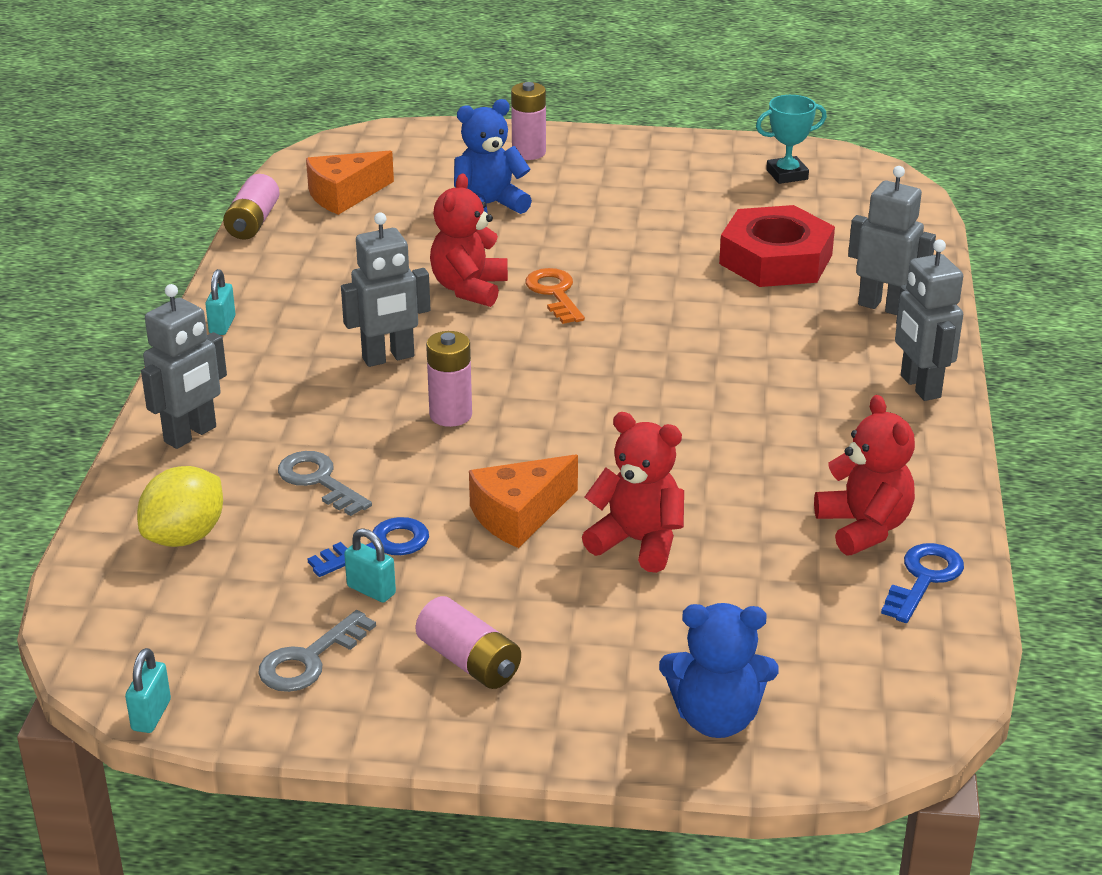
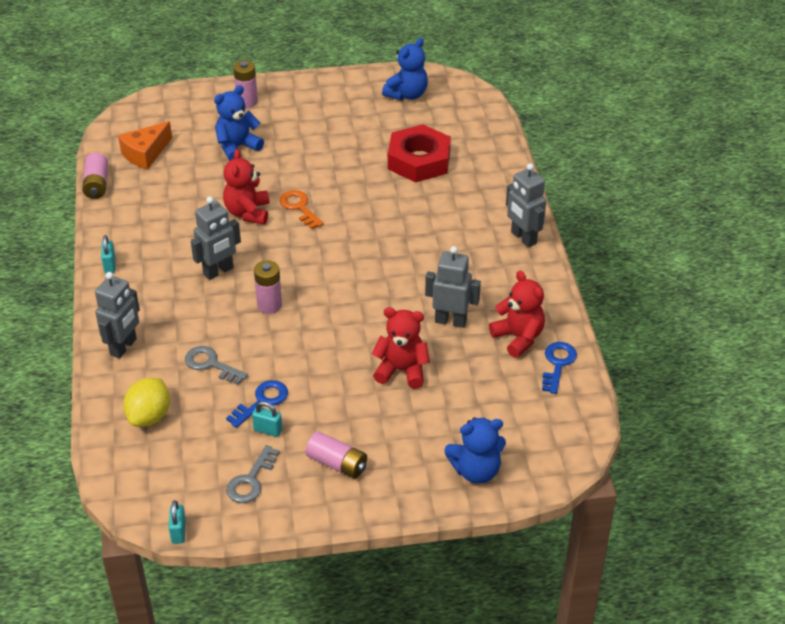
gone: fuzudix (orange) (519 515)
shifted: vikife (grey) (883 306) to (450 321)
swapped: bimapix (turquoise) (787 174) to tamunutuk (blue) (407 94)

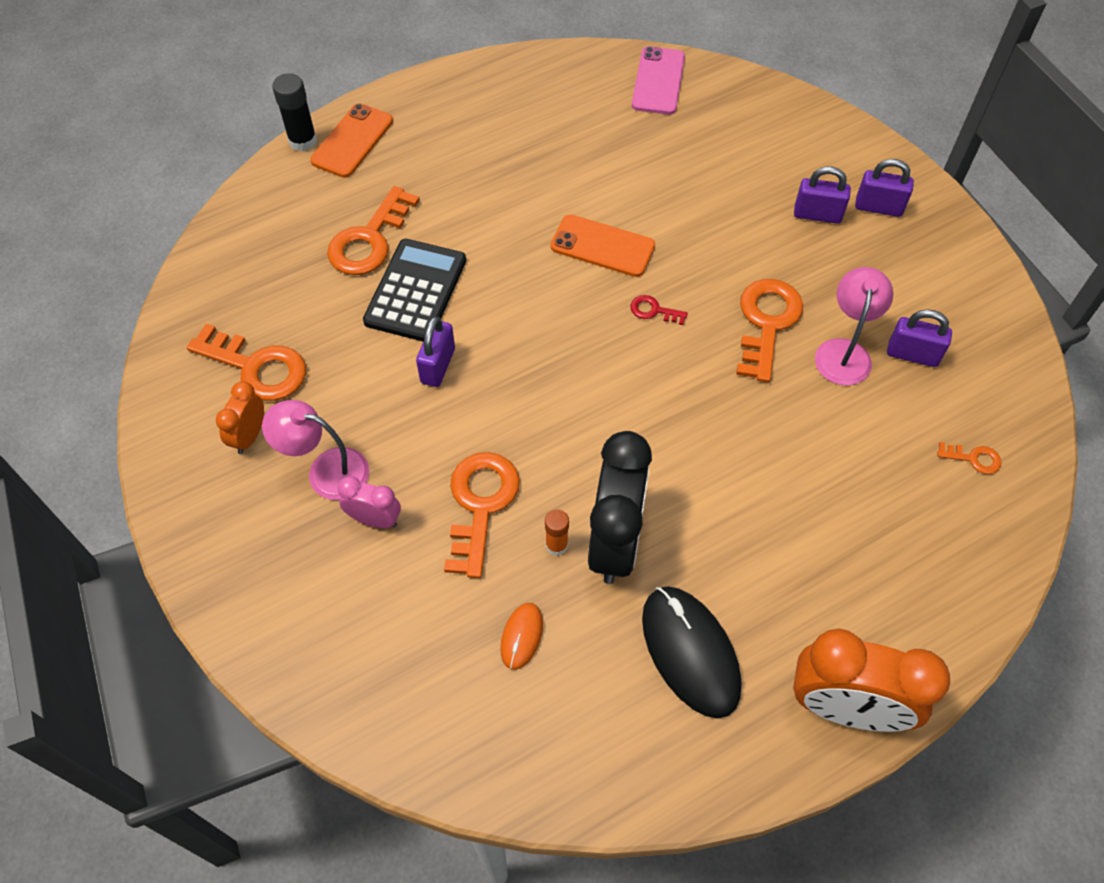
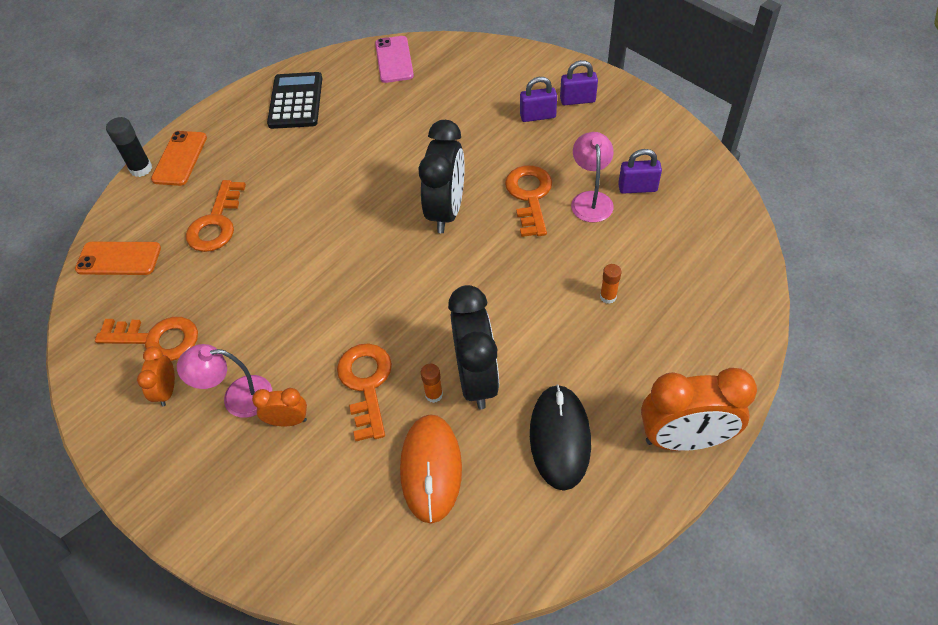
gone: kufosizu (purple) (438 366); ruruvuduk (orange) (973 458)
new: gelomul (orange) (608 297)
shifted: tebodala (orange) (602 246) to (119 259); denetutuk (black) (416 291) to (296 101)
swapped: ruruvuduk (red) (653 310) to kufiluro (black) (446 211)
repainted: kufiluro (pink) (375 519) to kufiluro (orange) (288 421)
rotated: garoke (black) (690 652) = (560 438) 45 degrees clockwise
scaled: garoke (orange) (521 636) = (431 469) x2.01

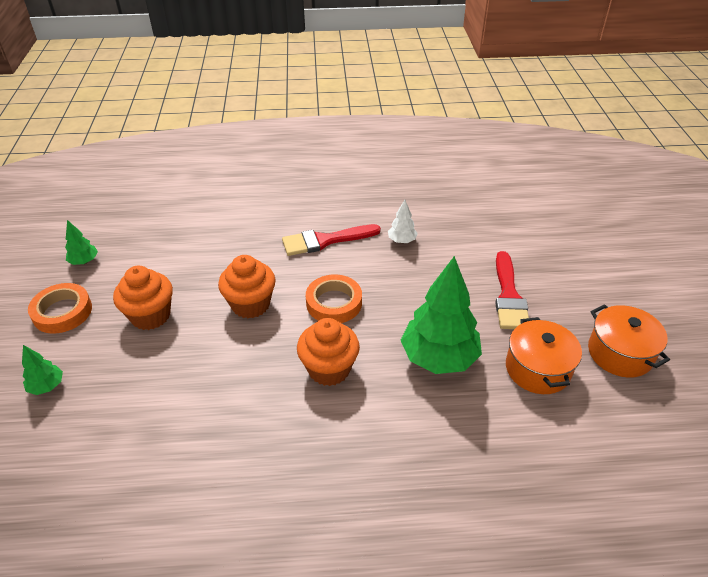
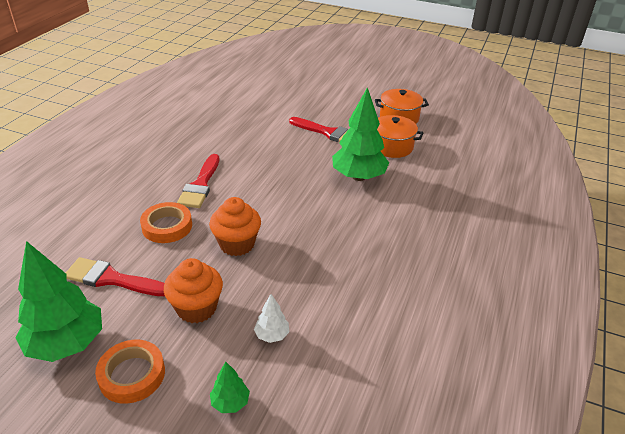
gone: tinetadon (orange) (329 369)
new: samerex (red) (112 279)
shifted: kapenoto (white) (402 240) to (272 335); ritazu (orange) (334 303) to (167 226)
scaled: kapenoto (green) (84 261) = (66 343) x2.20

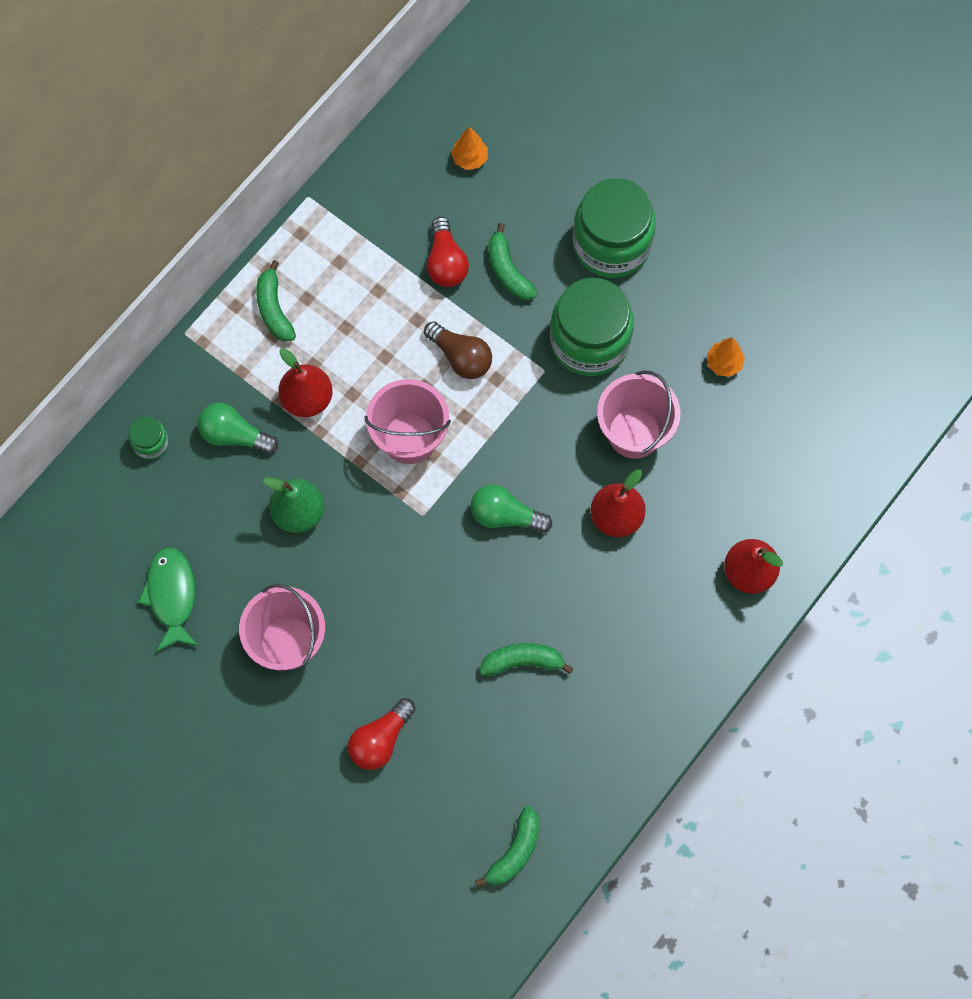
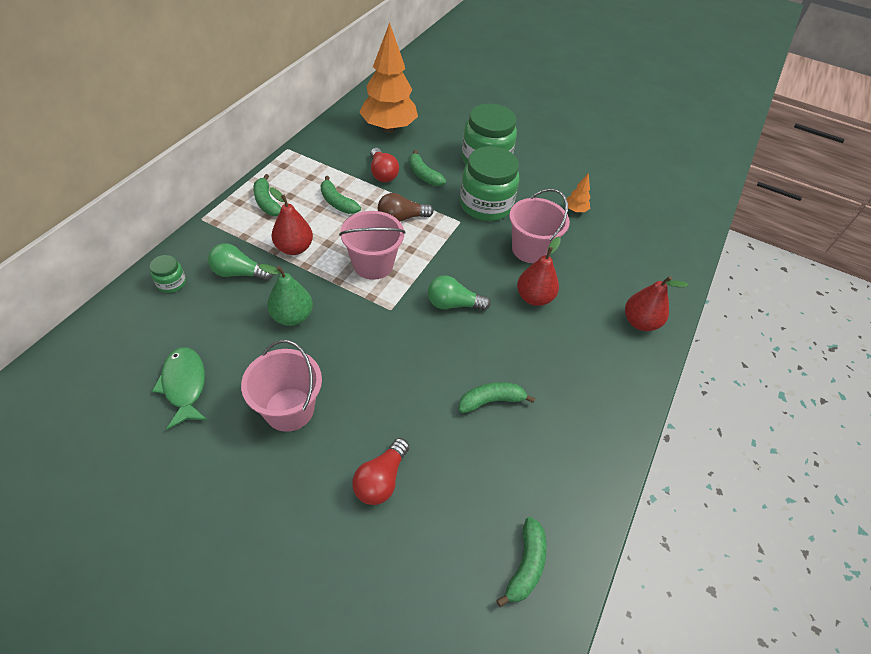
new: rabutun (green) (337 202)
rotated: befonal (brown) (461 357) = (401 218) 135 degrees clockwise
scaled: kapenoto (orange) (470 158) = (388 128) x2.49

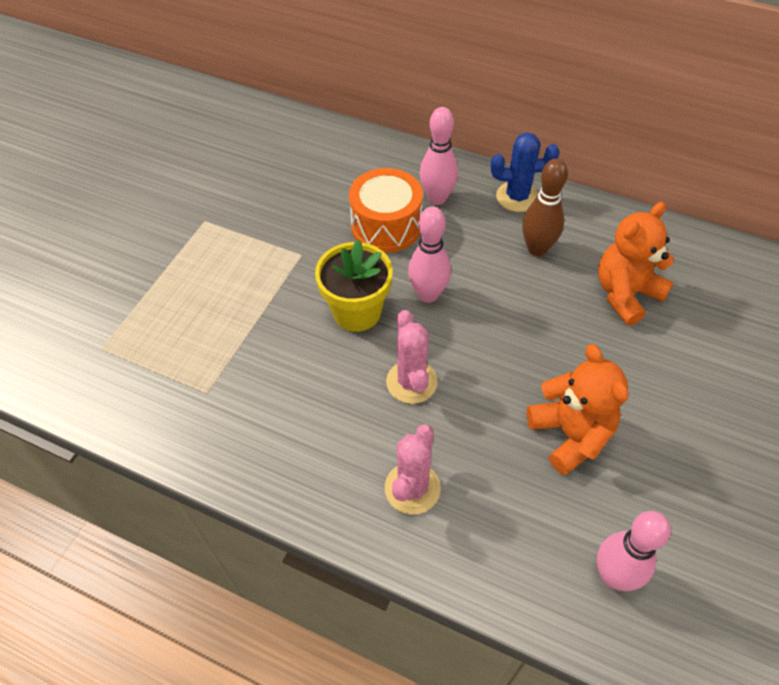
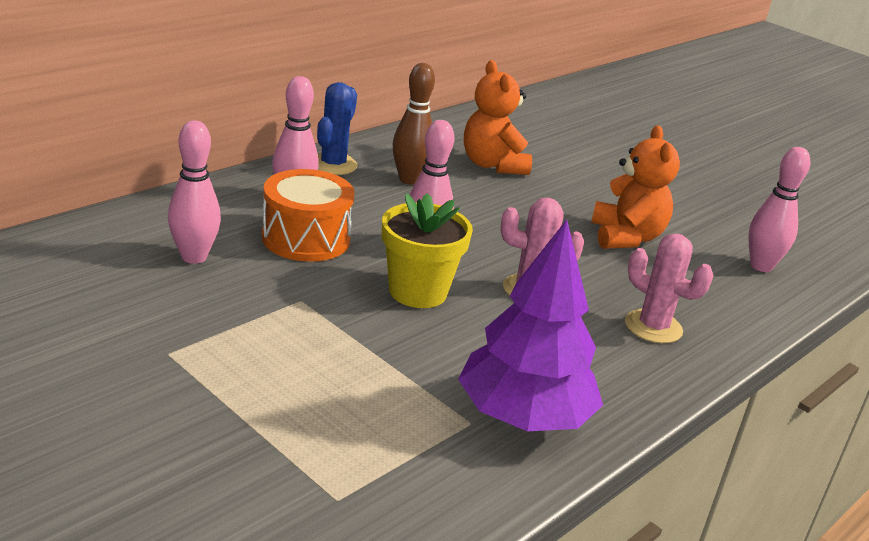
new: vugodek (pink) (194 257); kapenoto (purple) (523 417)
rotated: tamunutuk (orange) (570 434) = (626 237) 90 degrees clockwise

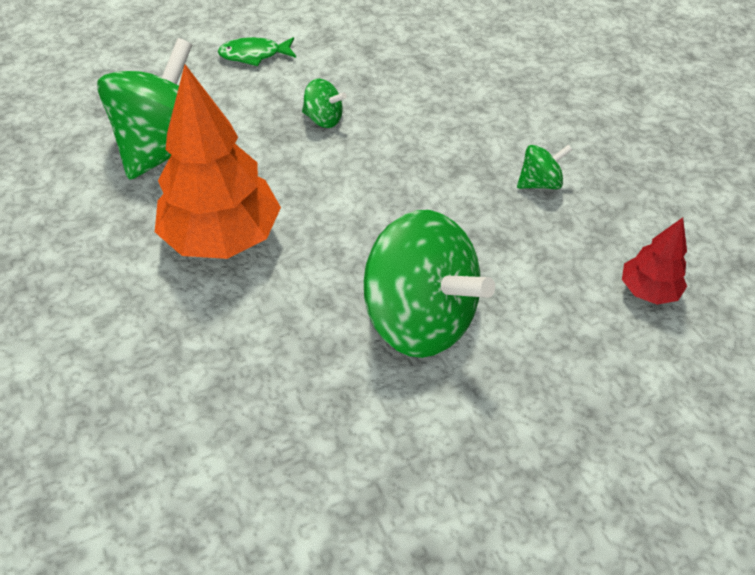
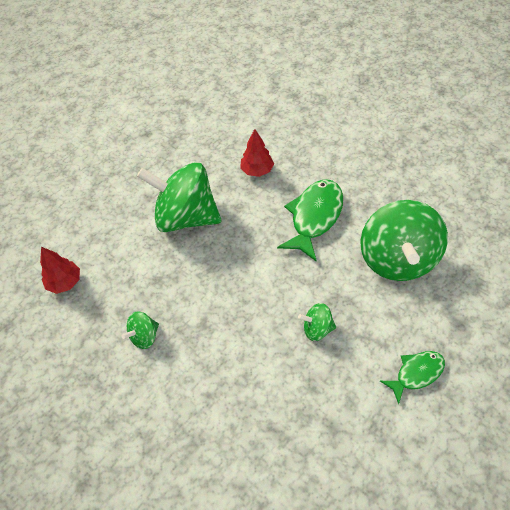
new: kapenoto (red) (257 170)
swapped: kapenoto (orange) (222 237) to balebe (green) (314 217)

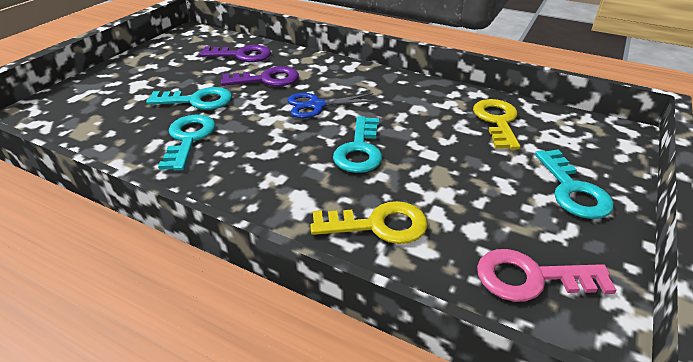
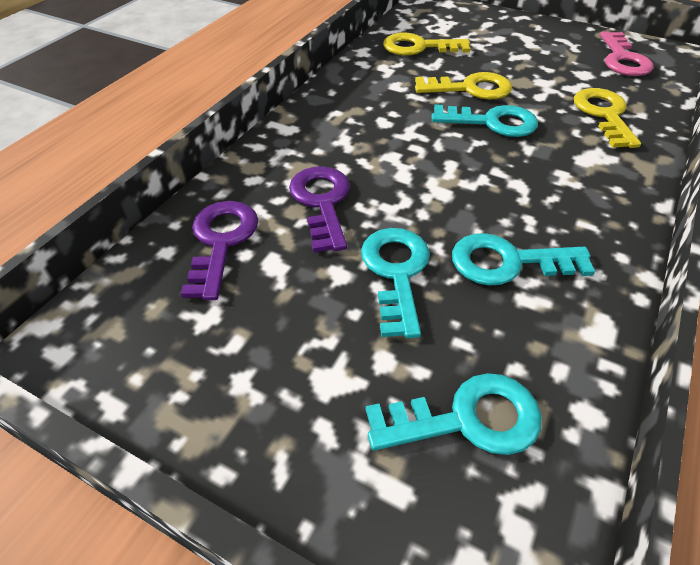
gone: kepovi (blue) (316 105)
new: ruruvuduk (yellow) (470 89)
shifted: ruruvuduk (turquoise) (572 190) to (467 419)

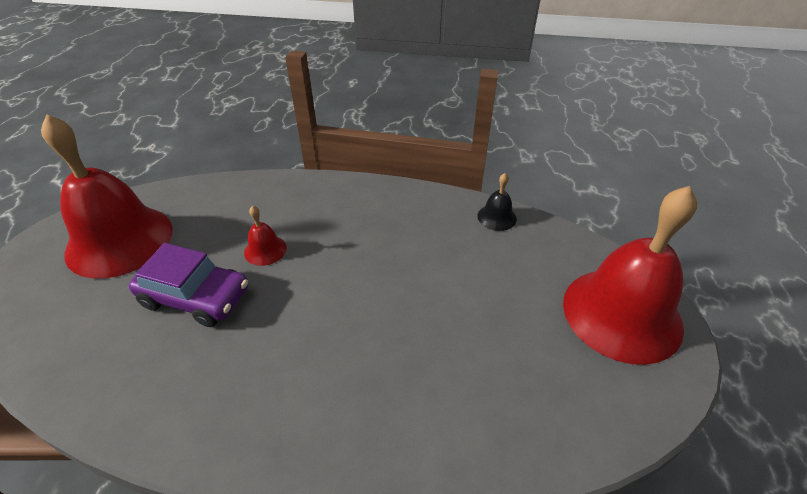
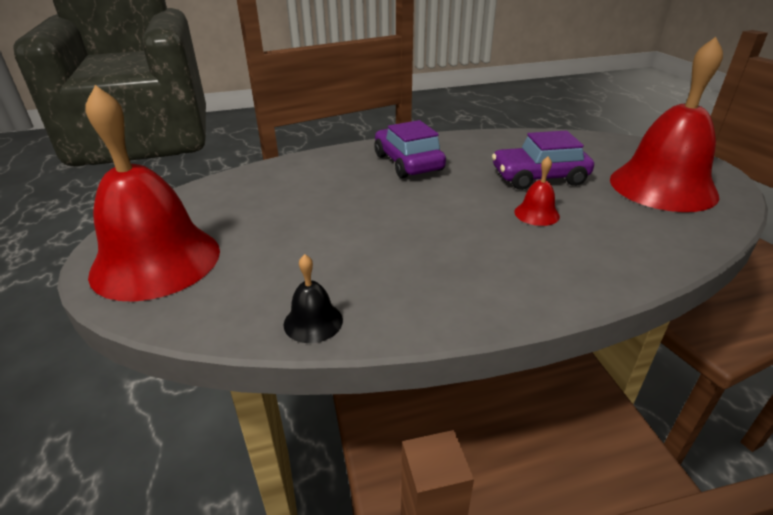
new: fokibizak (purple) (408 163)

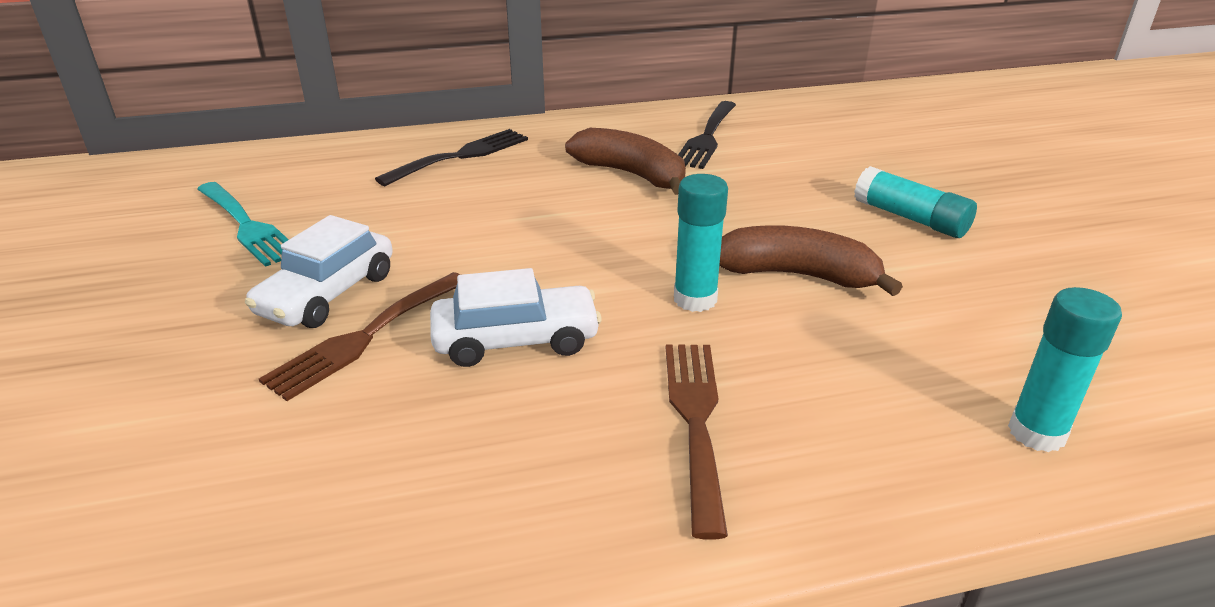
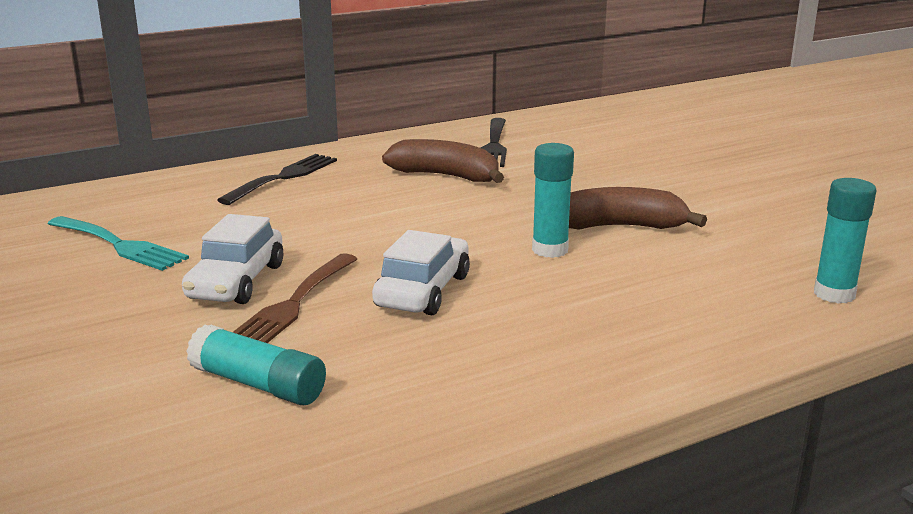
gone: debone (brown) (695 421)
shifted: gelomul (turquoise) (910 218) to (258 384)
rotated: fokibizak (white) (516 340) = (422 291) 45 degrees counterclockwise

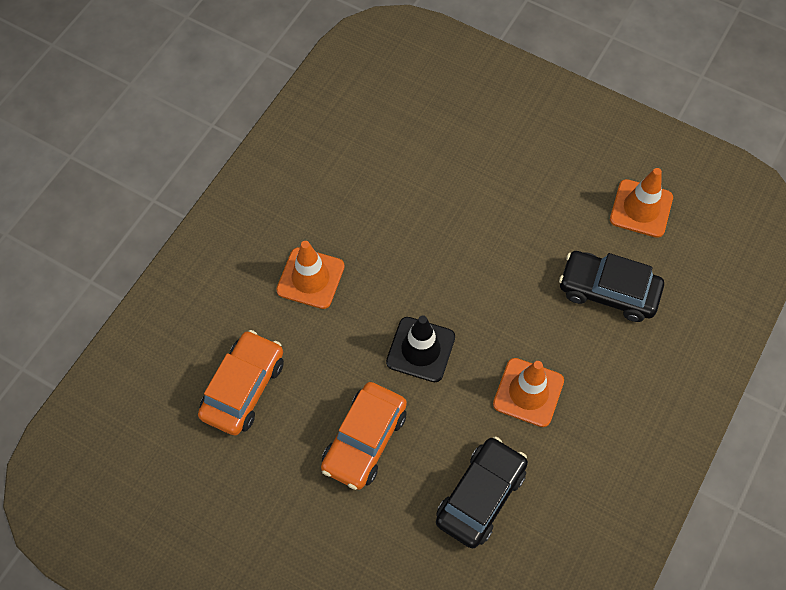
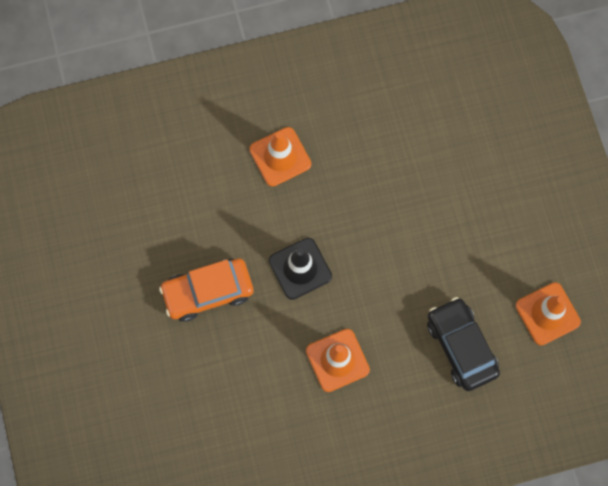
gone: fokibizak (orange) (243 388); fokibizak (black) (480 496)

